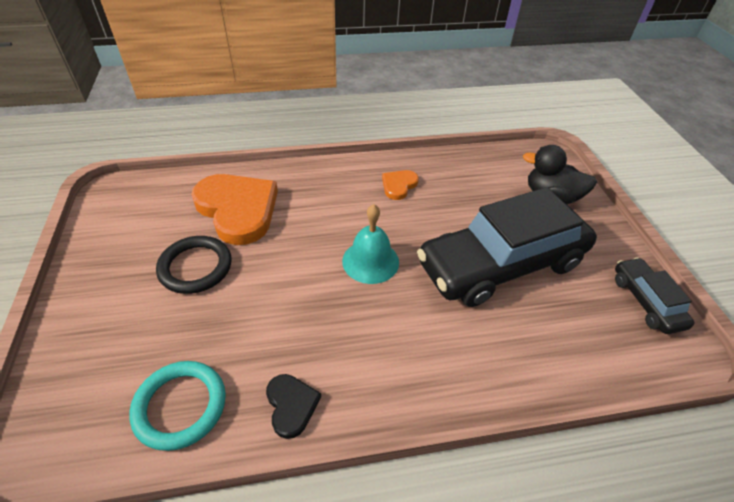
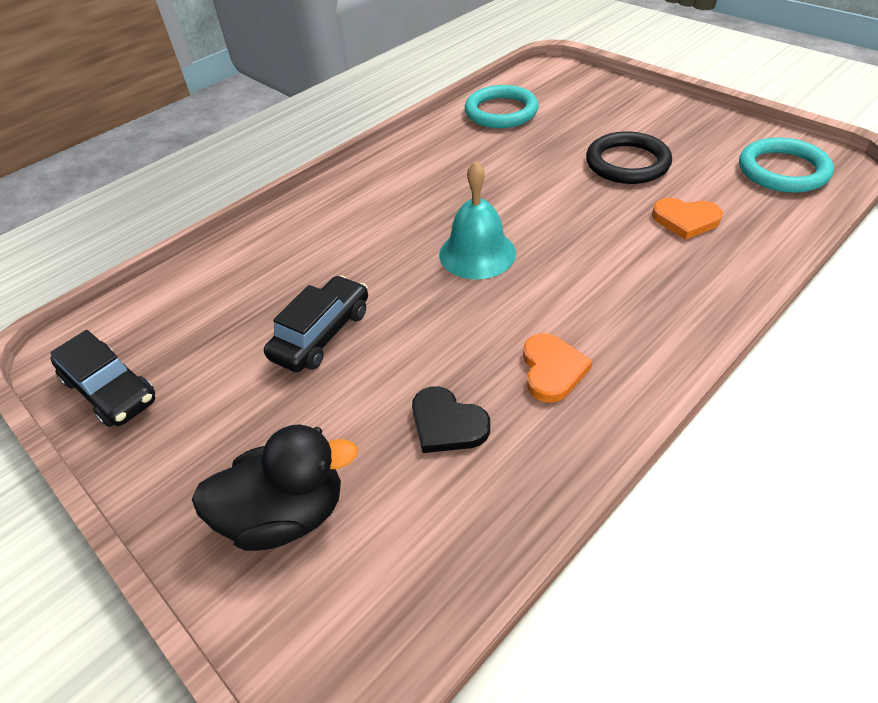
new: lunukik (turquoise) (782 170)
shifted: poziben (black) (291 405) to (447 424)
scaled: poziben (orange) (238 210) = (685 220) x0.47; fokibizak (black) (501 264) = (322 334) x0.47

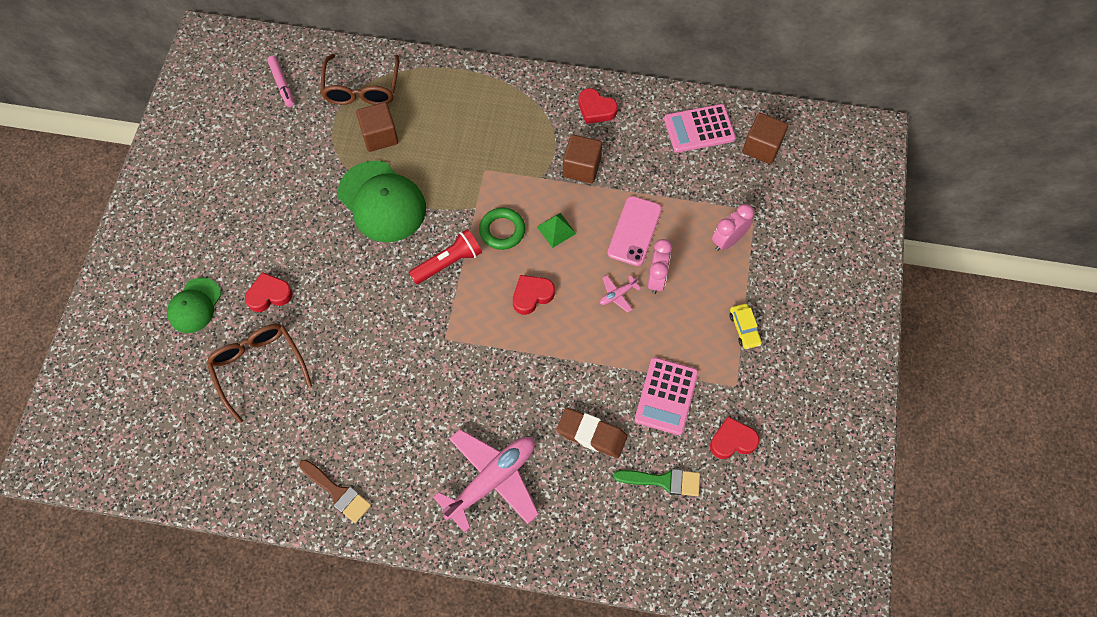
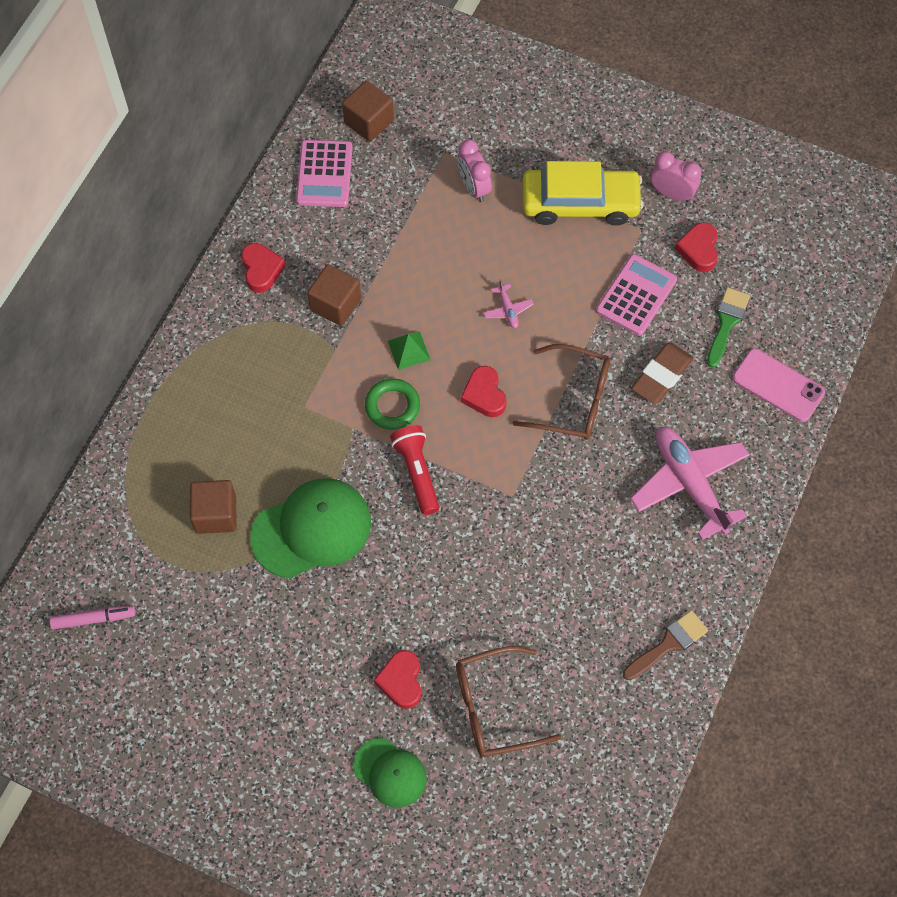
shifted: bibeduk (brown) (361 89) to (573 400); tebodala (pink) (634 231) to (778 385); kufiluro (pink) (656 279) to (671 194)
rotated: poziben (red) (596 109) = (261 270) 60 degrees counterclockwise; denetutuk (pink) (666 396) = (636 295) 90 degrees counterclockwise
scaled: fokibizak (yellow) (744 329) = (580 203) x2.33

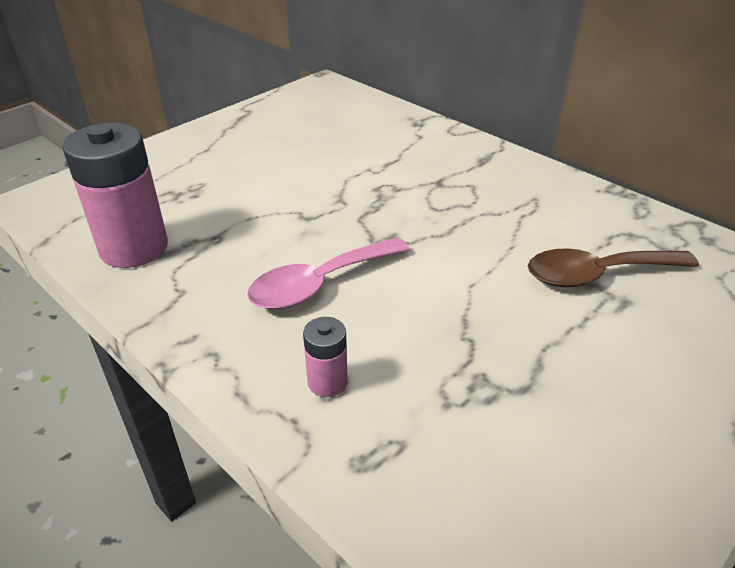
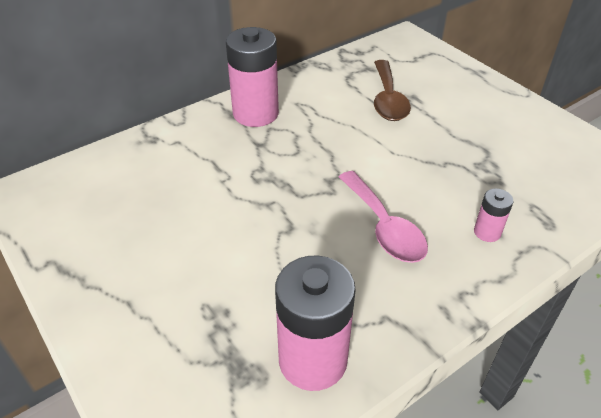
new: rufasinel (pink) (255 113)

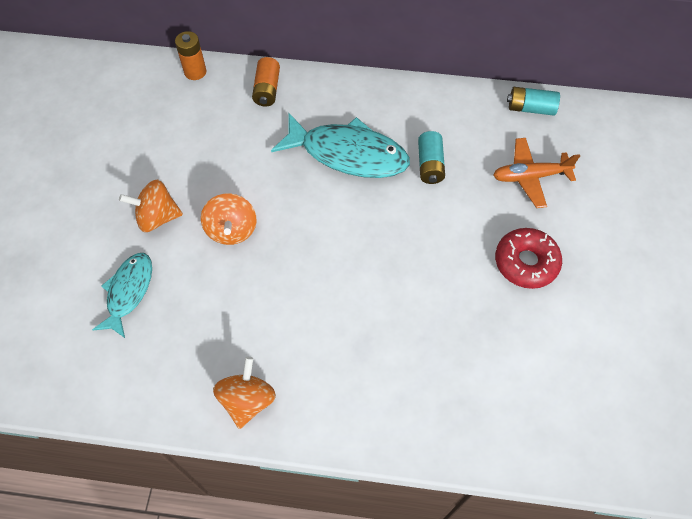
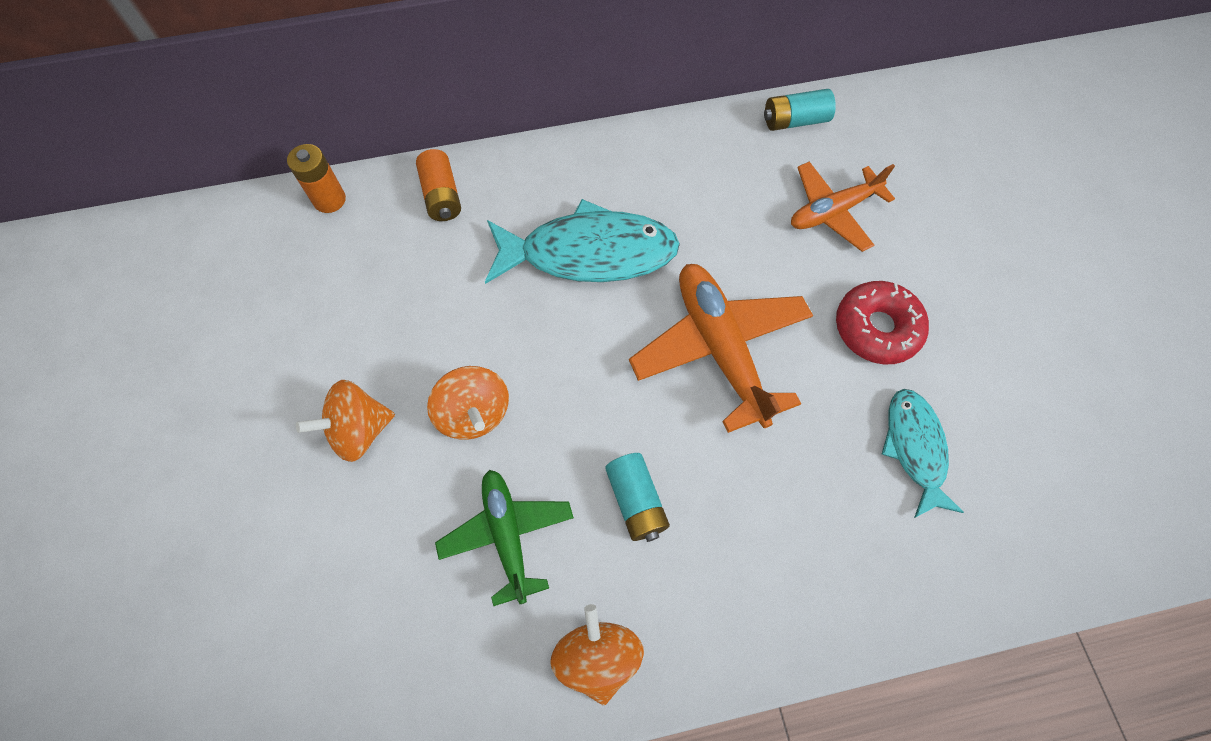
new: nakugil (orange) (720 349); nakugil (green) (507 535)
shifted: rufasinel (turquoise) (430 165) to (636 501); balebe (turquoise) (128 292) to (914 448)

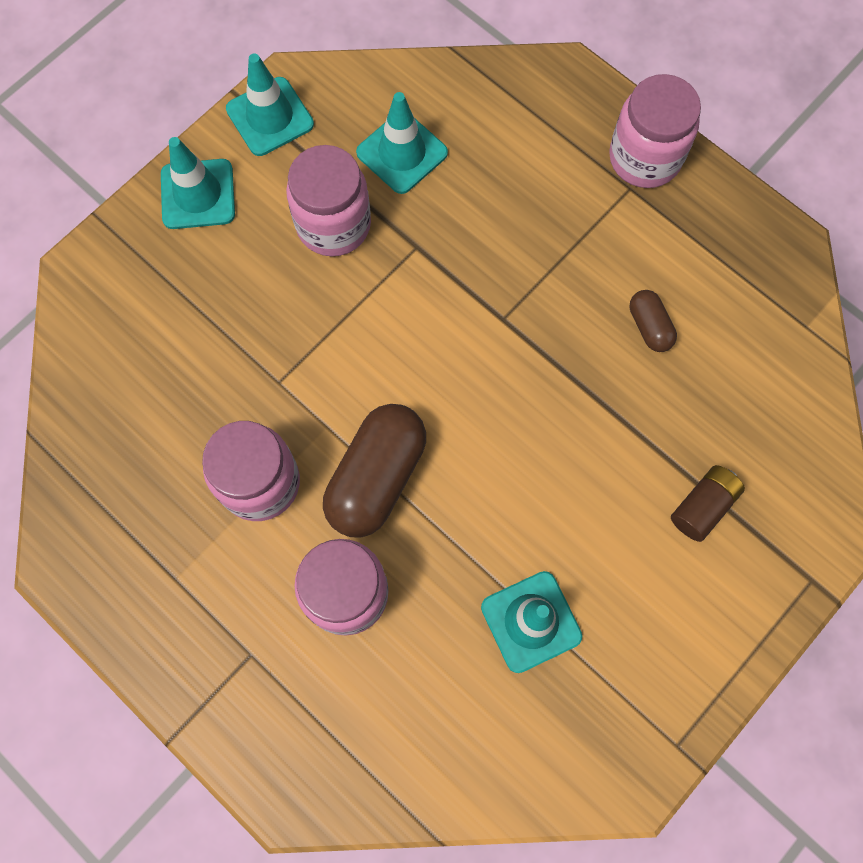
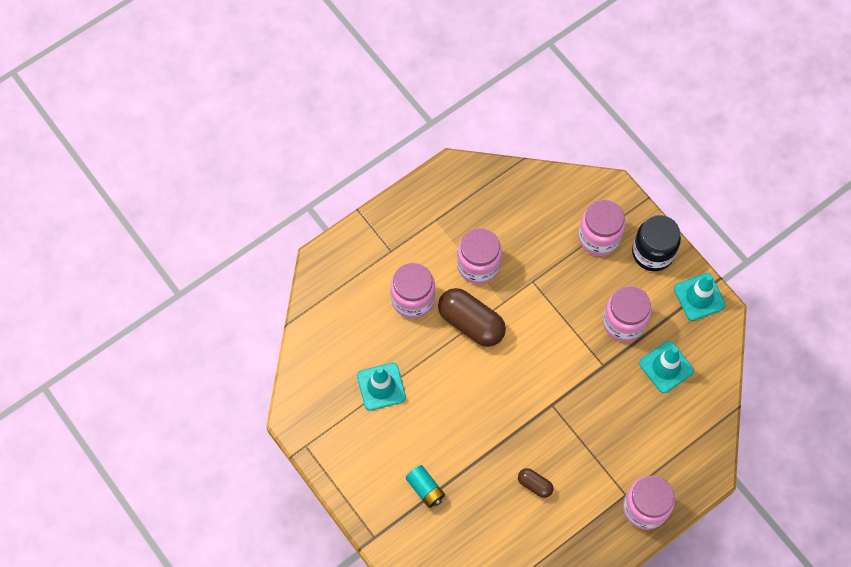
new: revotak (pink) (599 237)
swapped: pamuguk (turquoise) (198 194) to revotak (black) (652 252)
repainted: rufasinel (brown) (703 506) to rufasinel (turquoise) (425 489)
rotated: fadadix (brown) (649 326) = (534 485) 45 degrees clockwise

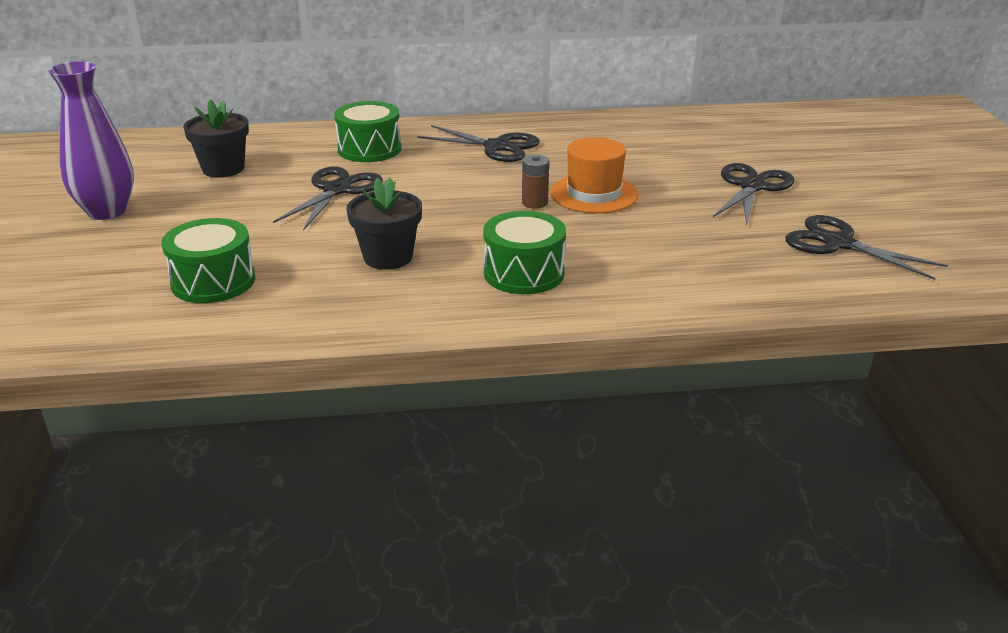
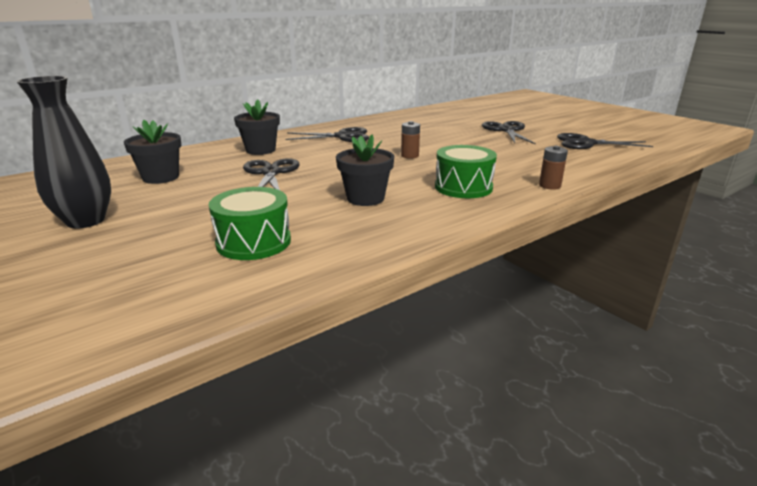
gone: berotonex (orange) (594 194)
new: rufasinel (brown) (549 186)
swapped: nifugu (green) (369 149) to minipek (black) (260 150)
repainted: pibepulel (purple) (107 211) to pibepulel (black) (85 221)

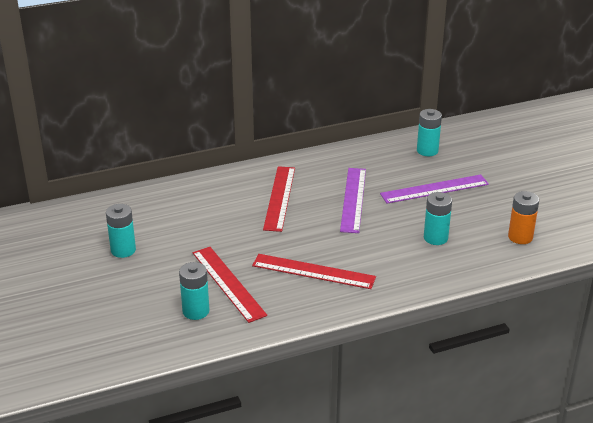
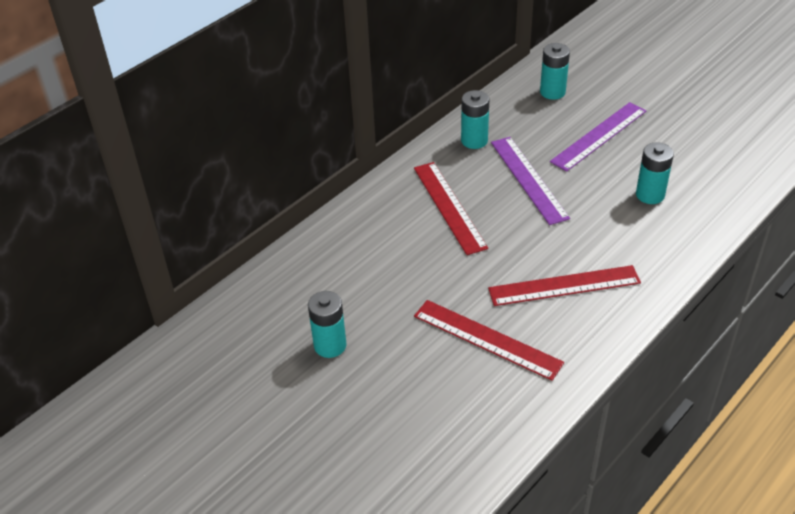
gone: rufasinel (orange) (520 237)
shifted: rufasinel (turquoise) (196 311) to (474 140)

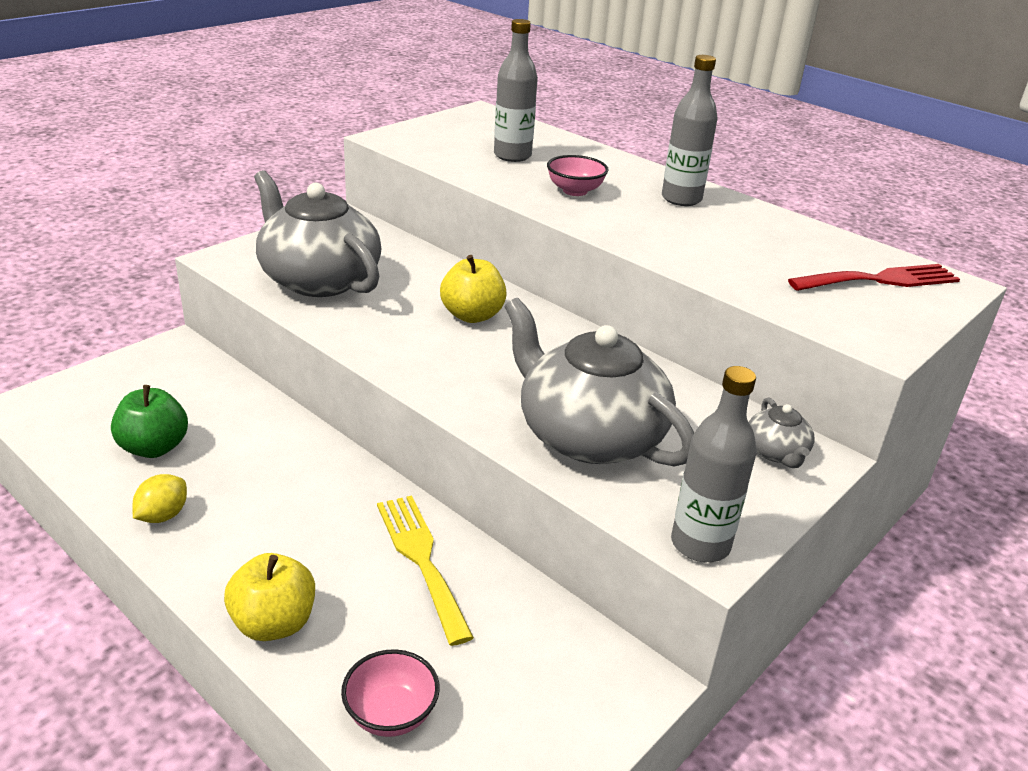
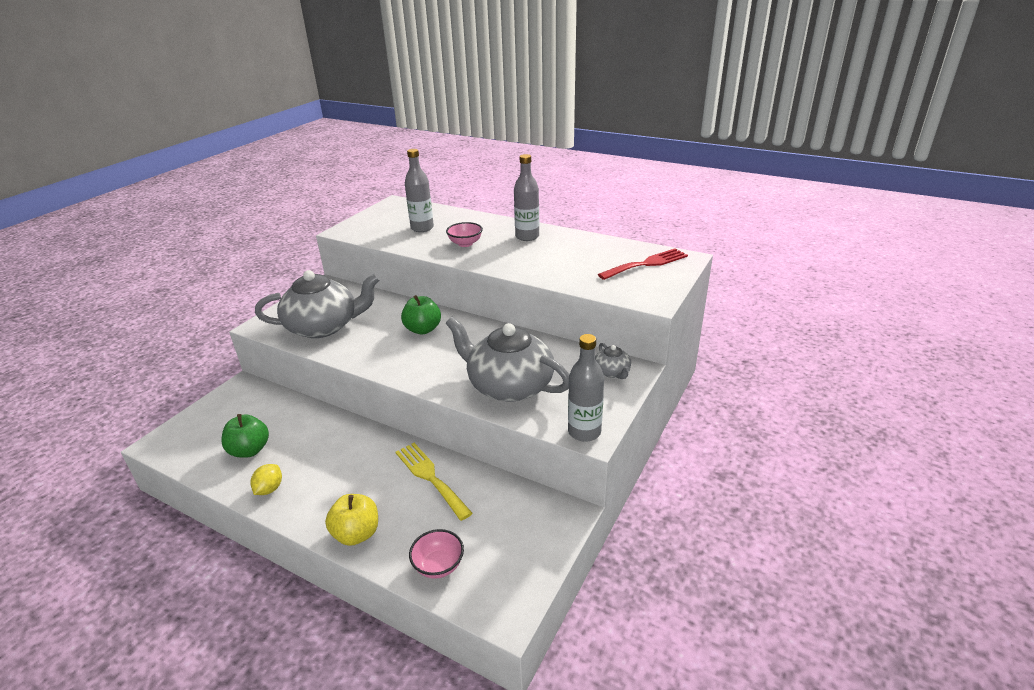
repainted: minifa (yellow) (472 315) to minifa (green) (423 329)
rotated: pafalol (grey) (318 279) = (324 326) 135 degrees clockwise

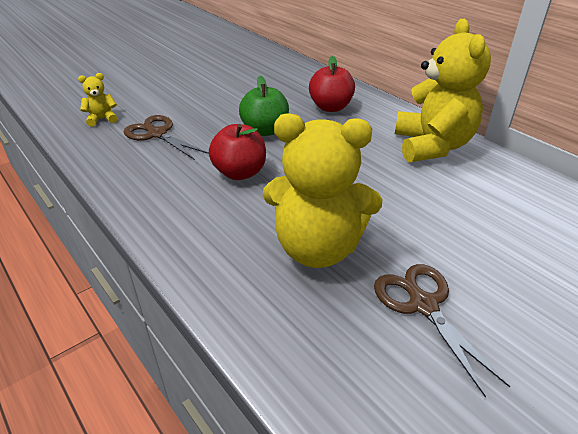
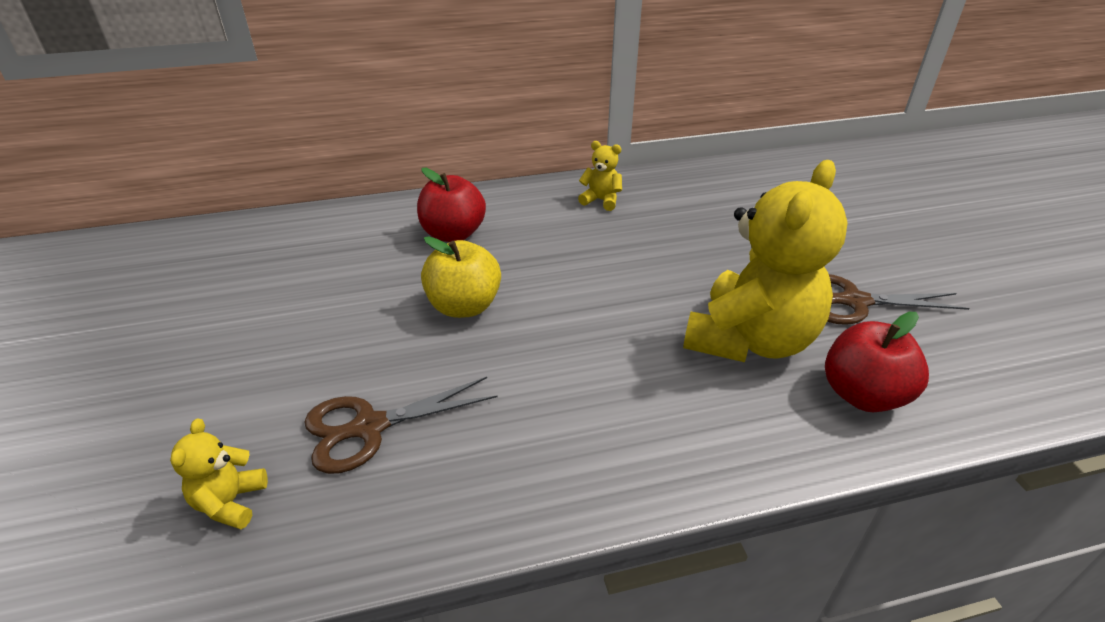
shifted: minifa (red) (240 173) to (862 395)
repainted: minifa (green) (265 130) to minifa (yellow) (464 306)
scaled: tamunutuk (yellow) (432 146) = (601 200) x0.42

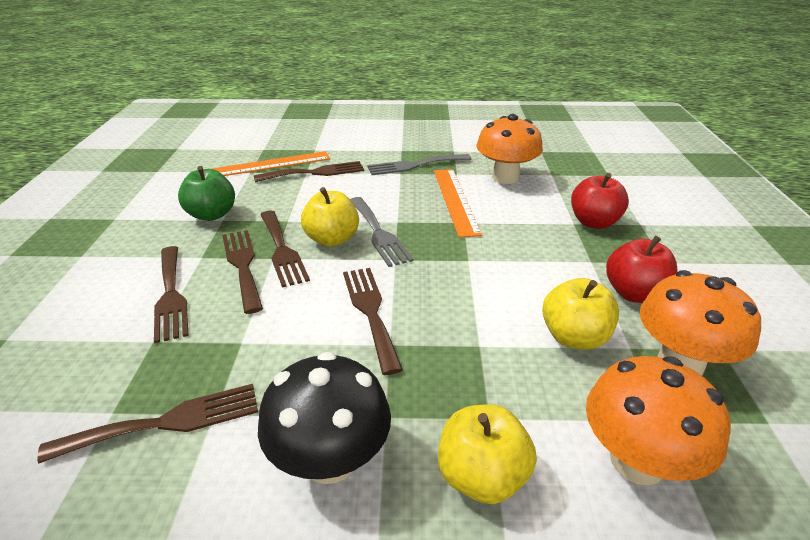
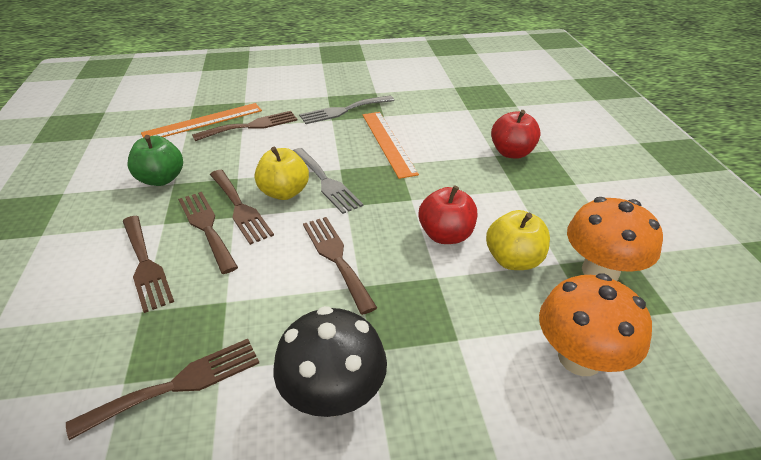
gone: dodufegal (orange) (505 177); minifa (yellow) (482 476)
shifted: minifa (red) (634 293) to (446 235)

